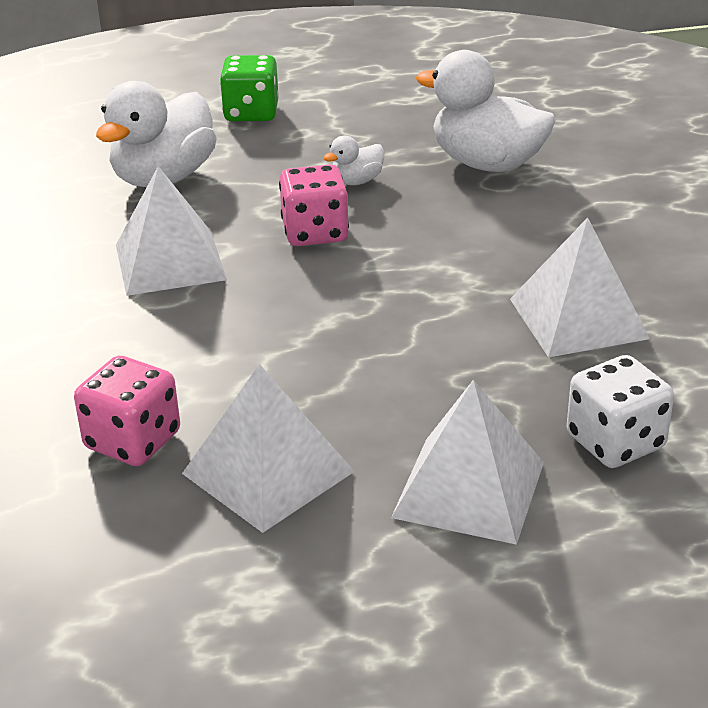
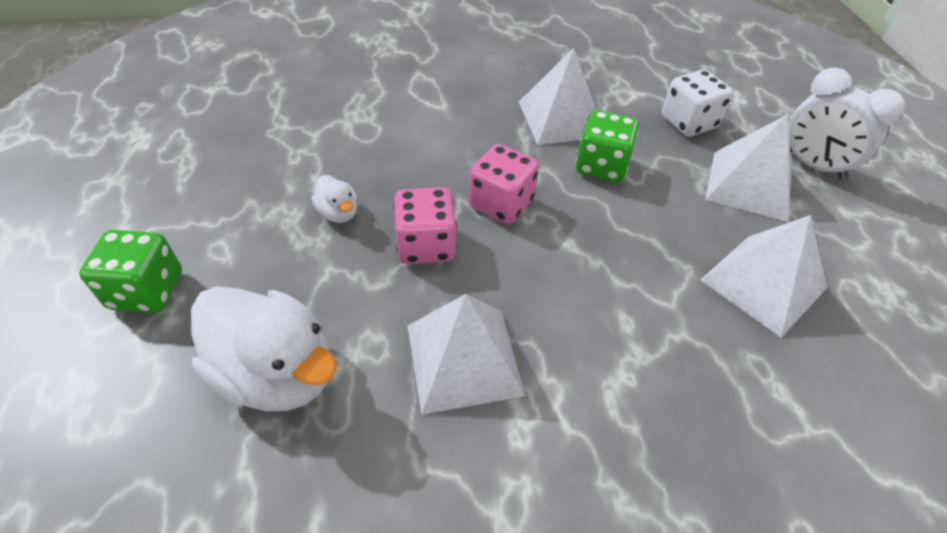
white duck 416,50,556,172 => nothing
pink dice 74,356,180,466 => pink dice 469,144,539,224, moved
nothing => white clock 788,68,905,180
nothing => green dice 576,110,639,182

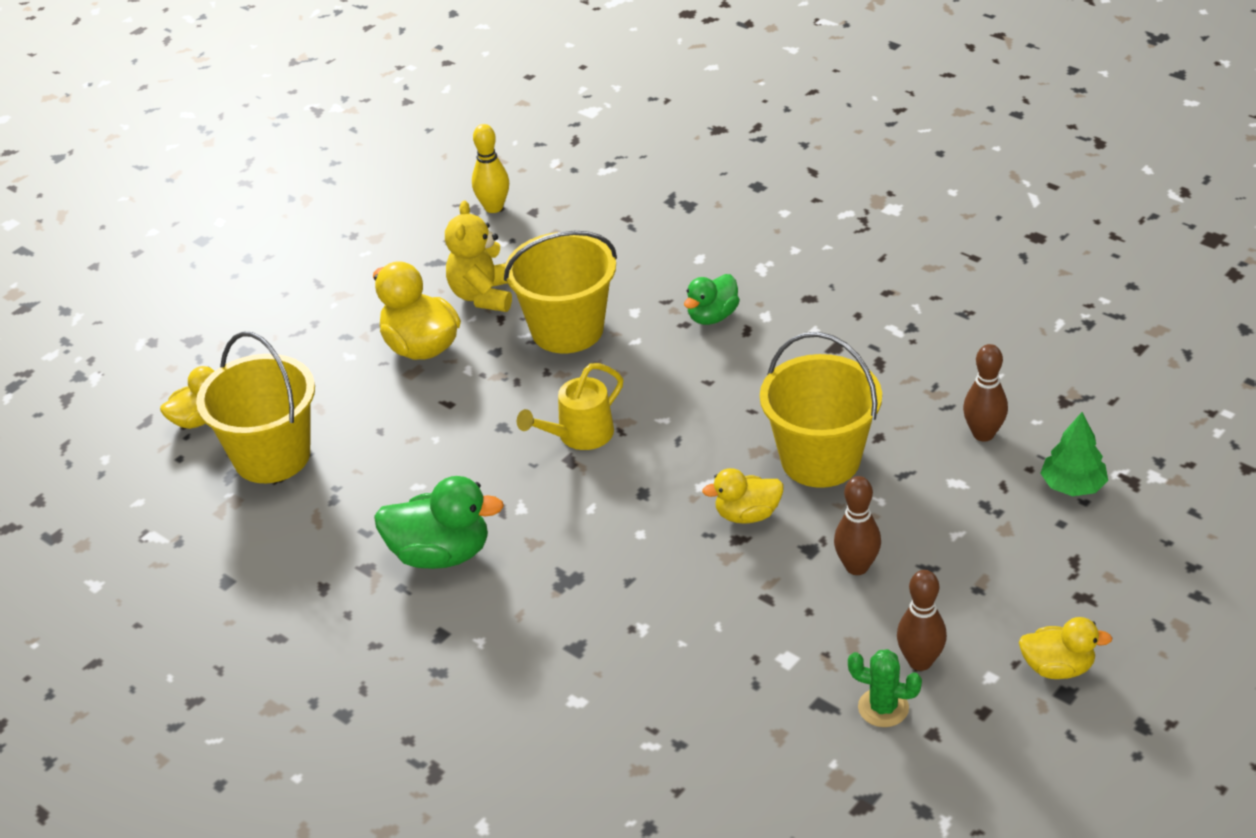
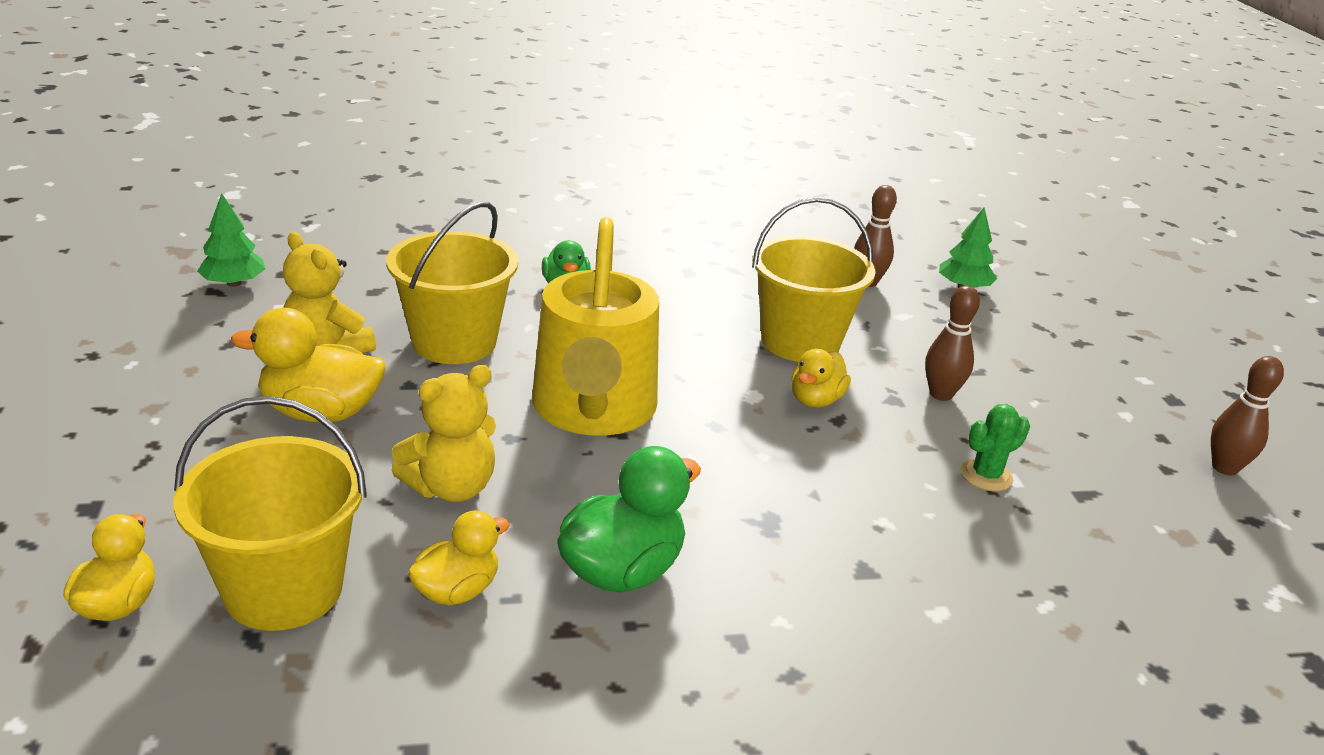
yellow bowling pin 472,124,509,213 => green tree 197,193,266,287
yellow watering can 517,363,623,450 => yellow watering can 532,217,659,436, x2.00
brown bowling pin 897,570,947,671 => brown bowling pin 1211,356,1284,475, moved
yellow duck 1019,617,1113,679 => yellow duck 408,510,510,606, moved
green cactus 848,649,922,727 => green cactus 960,404,1030,491, moved
nothing => yellow teddy bear 391,365,496,502

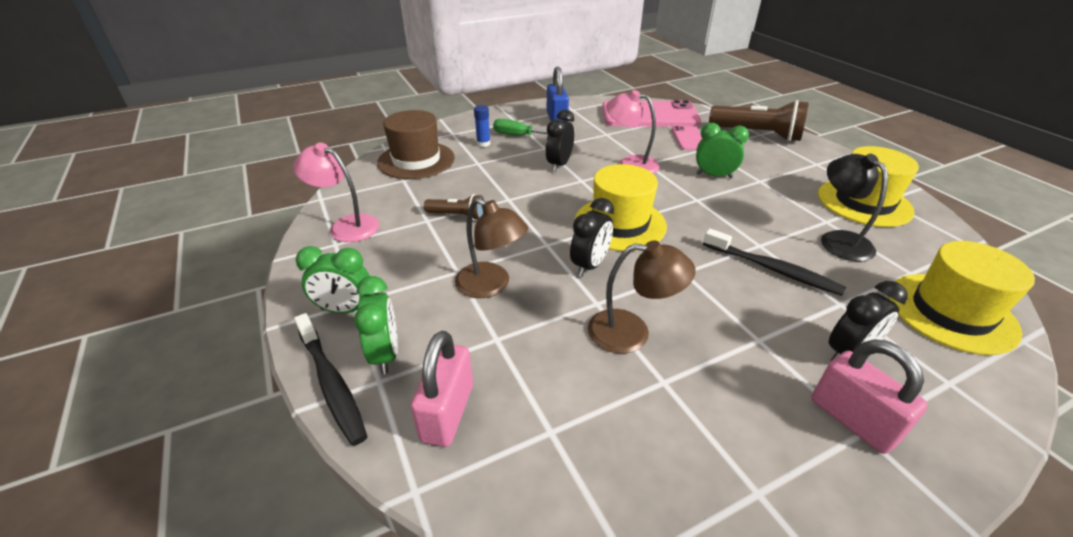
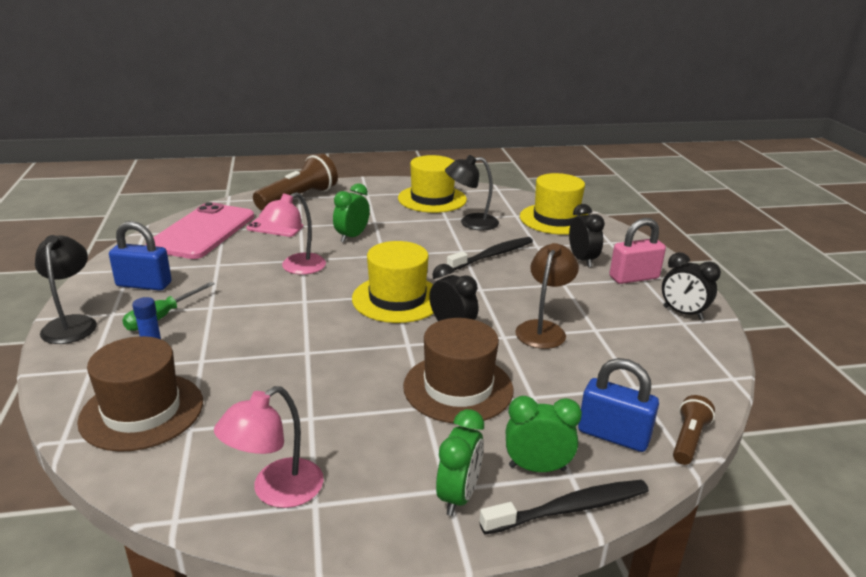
black clock 545,110,574,172 => black clock 662,252,721,320, moved
brown flashlight 424,194,484,221 => brown flashlight 673,395,715,465, moved
brown lamp 455,198,528,298 => brown hat 403,318,514,423
pink padlock 411,331,473,447 => blue padlock 578,358,659,452
nothing => black lamp 35,235,97,344

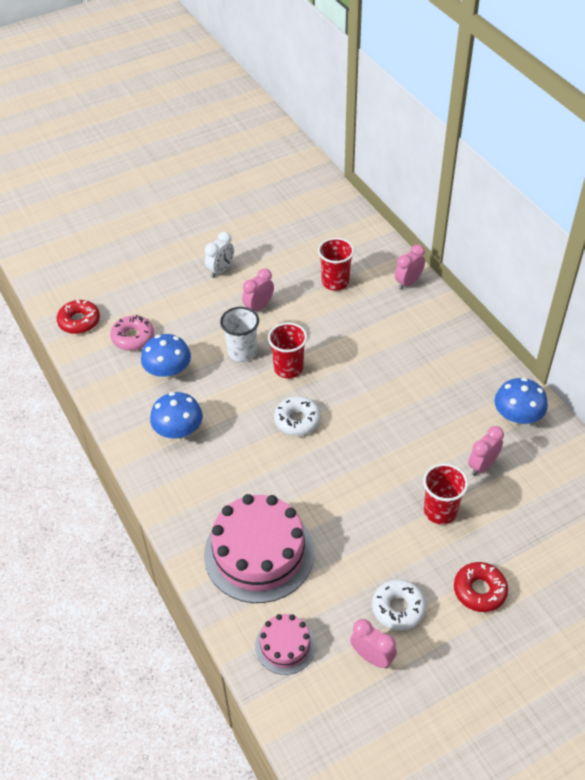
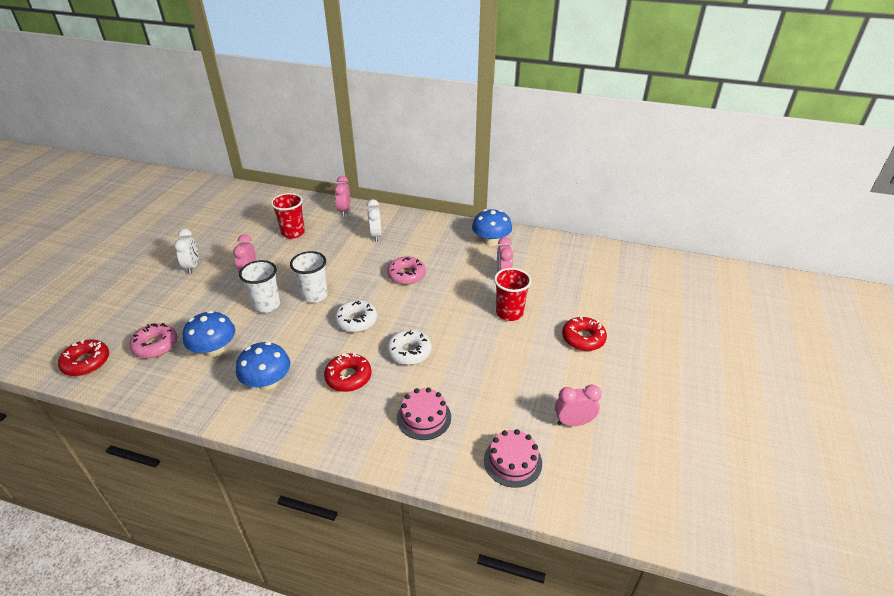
red cup 268,322,308,378 => white cup 290,251,328,303
pink cake 204,494,314,603 => pink cake 397,388,451,440, x0.51
white donut 372,579,427,631 => white donut 387,330,432,365, moved
nothing => white clock 367,199,382,242
nothing => pink donut 387,256,426,285
nothing => red donut 324,353,372,392

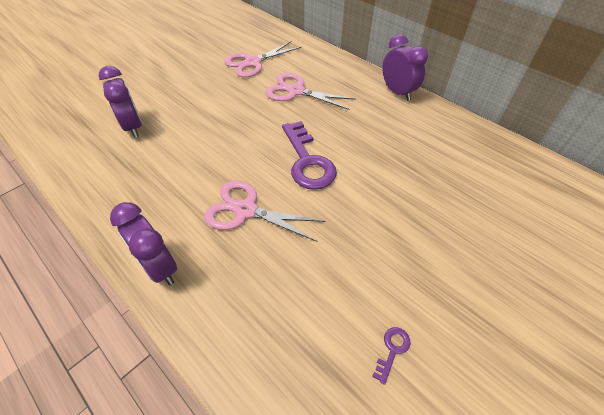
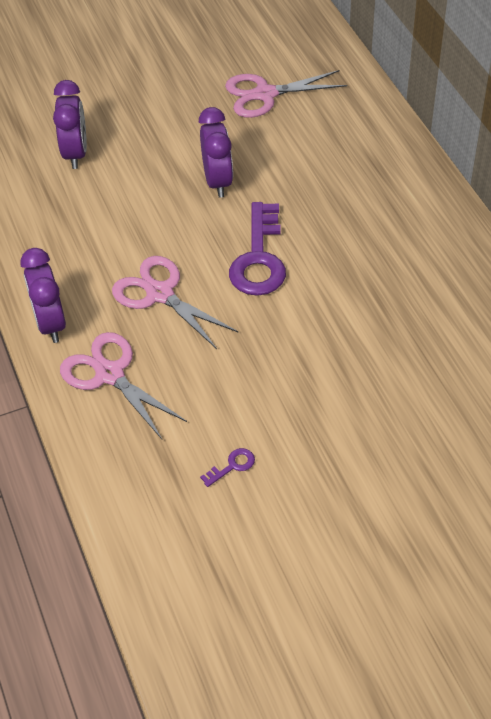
purple clock 383,34,428,101 => purple clock 199,107,233,198, moved
pink scissors 266,73,356,110 => pink scissors 60,332,187,439, moved

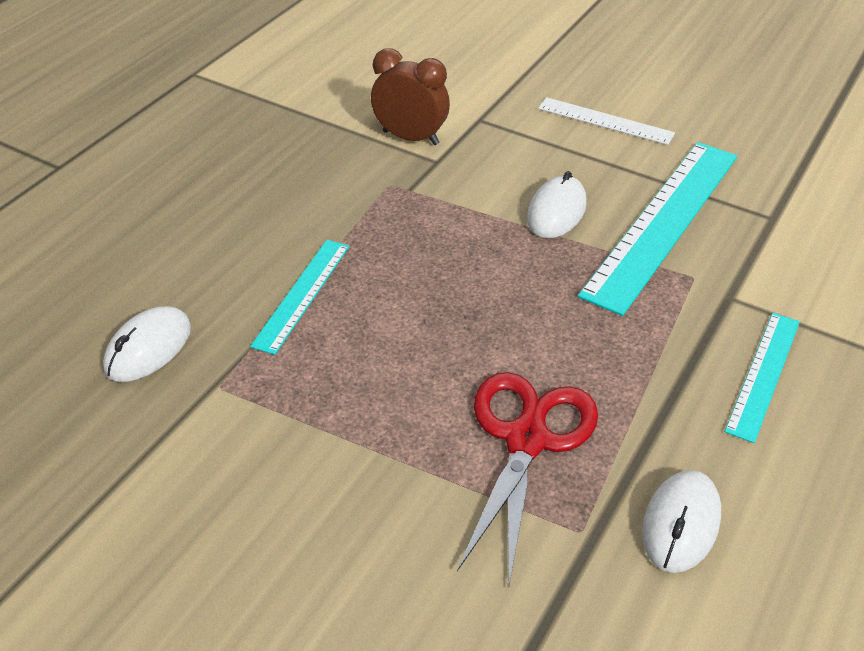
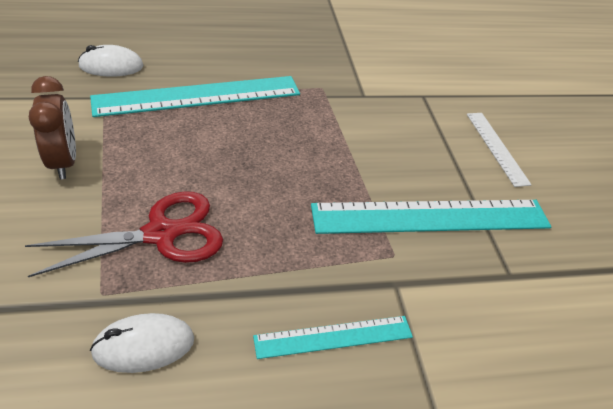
brown clock 371,48,450,145 => brown clock 29,76,76,179, moved
white mouse 527,171,587,238 => nothing
turquoise ruler 250,240,349,355 => turquoise ruler 90,76,300,117, x1.87

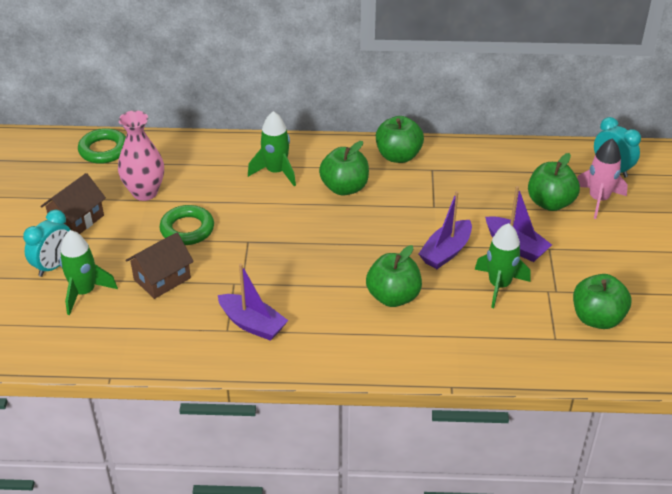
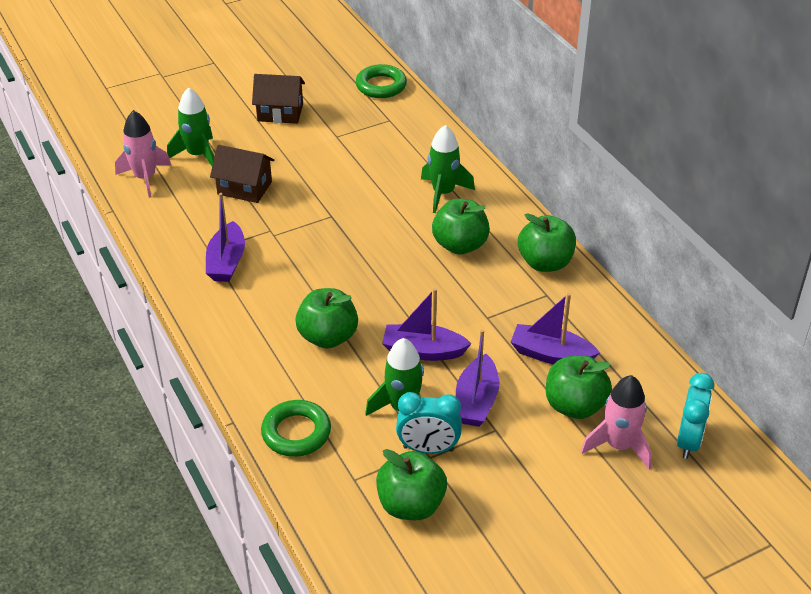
pink vase 118,110,164,201 => nothing
green ring 159,205,214,245 => green ring 261,400,331,457, moved
turquoise clock 23,210,70,277 => turquoise clock 396,392,462,454, moved
nothing => pink rocket 115,110,171,198
nothing => purple boat 511,293,600,364

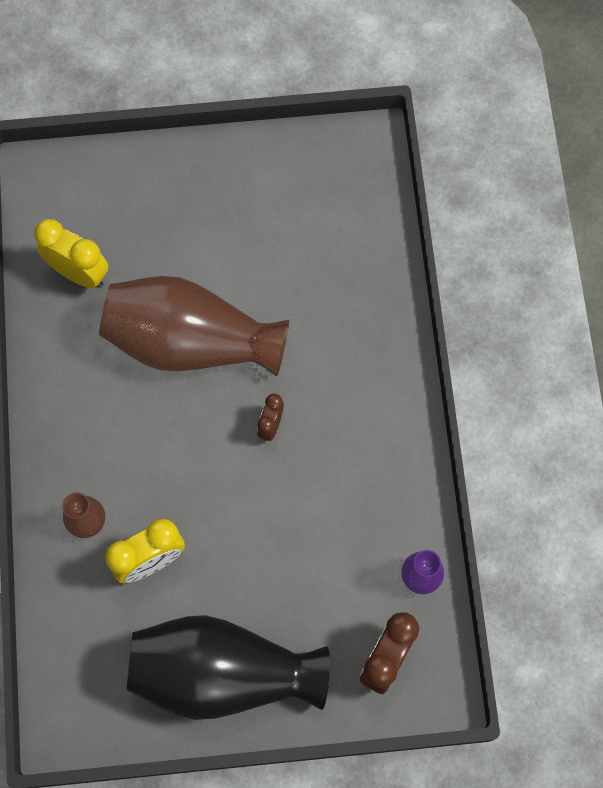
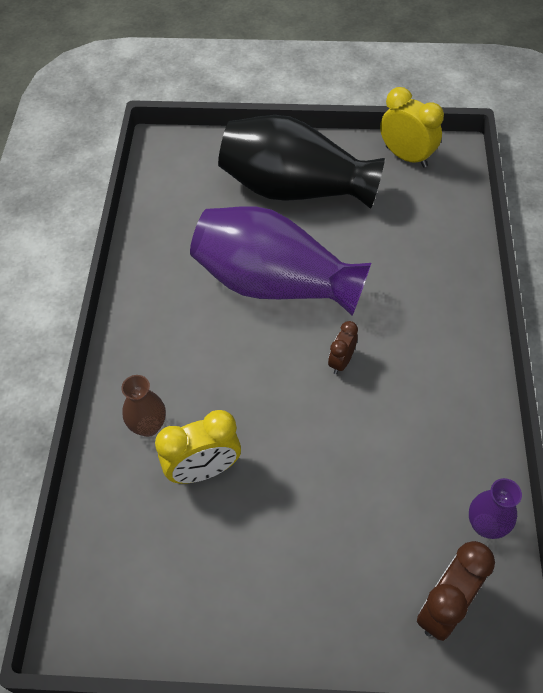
yellow clock 34,219,109,288 => yellow clock 380,87,444,168, moved
brown vase 99,276,289,377 => purple vase 190,206,371,316
black vase 126,615,330,720 => black vase 218,115,385,209, moved

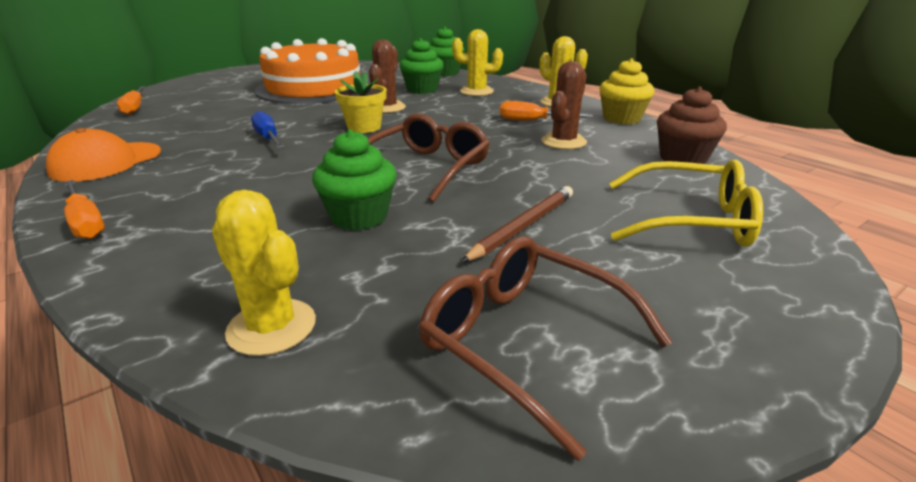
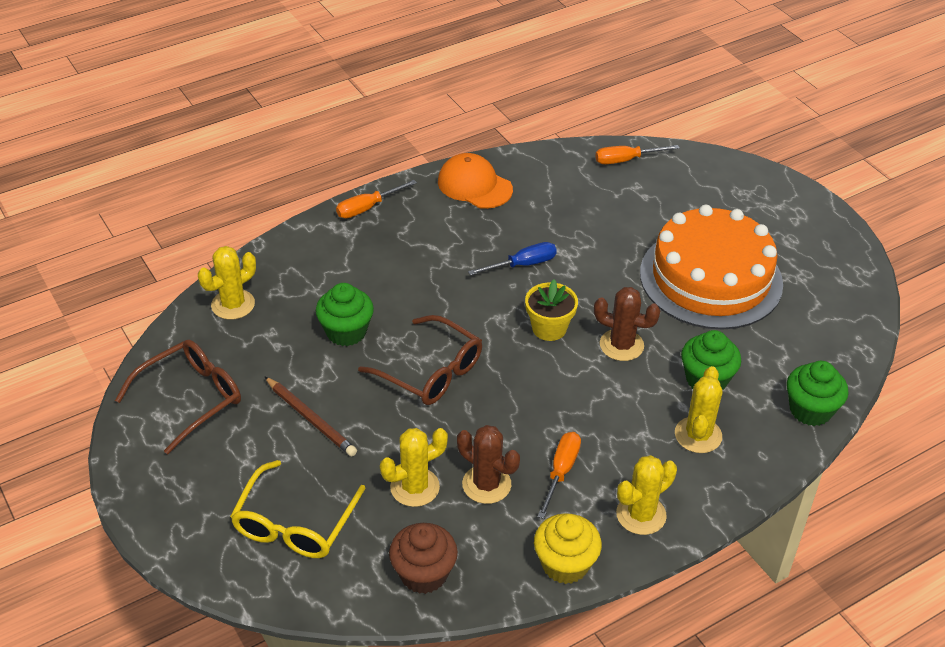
nothing => yellow cactus 380,428,448,507

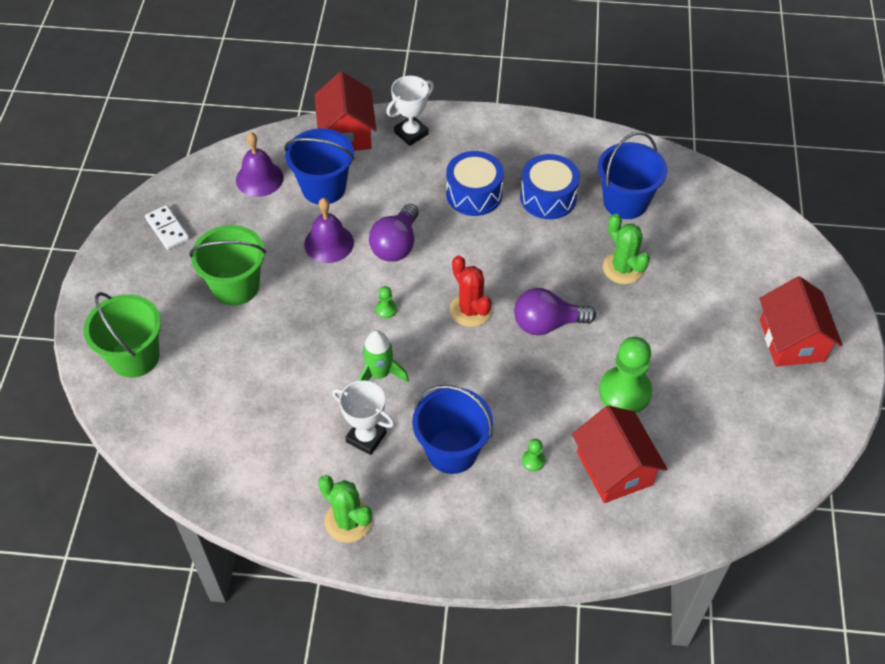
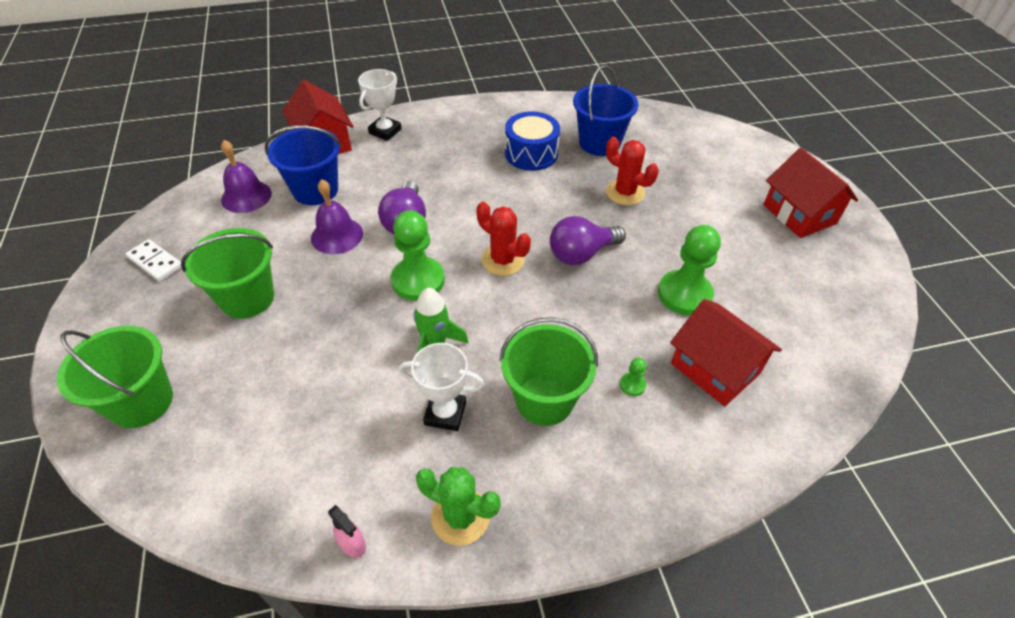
blue drum 446,151,504,216 => nothing
green cactus 603,214,650,284 => red cactus 606,137,659,205
green pawn 376,286,397,318 => green pawn 391,211,445,301, x2.34
blue bucket 412,385,493,474 => green bucket 499,317,598,426
nothing => pink spray bottle 328,505,366,558

